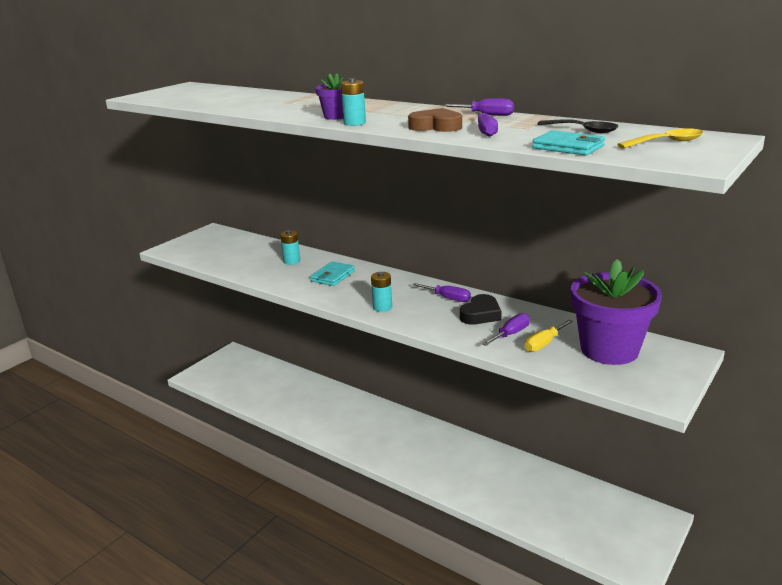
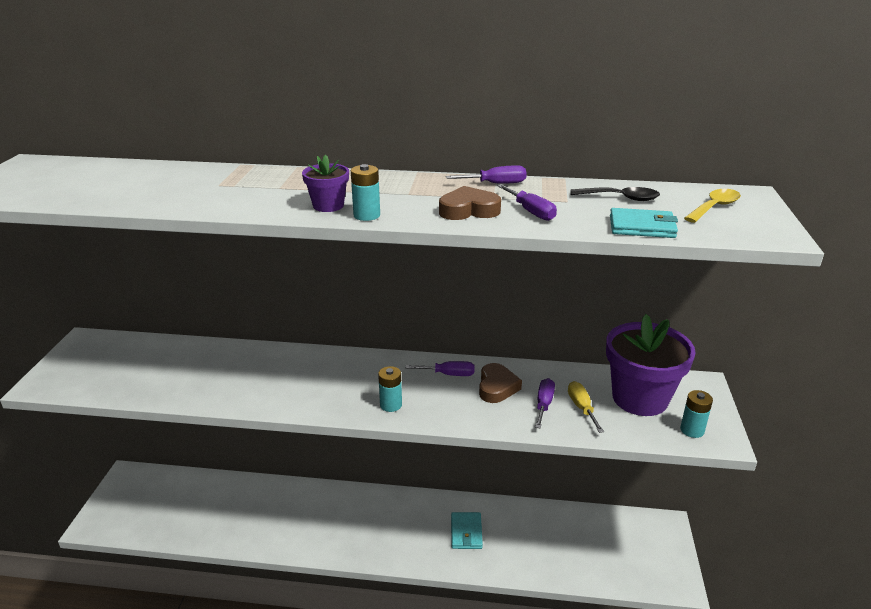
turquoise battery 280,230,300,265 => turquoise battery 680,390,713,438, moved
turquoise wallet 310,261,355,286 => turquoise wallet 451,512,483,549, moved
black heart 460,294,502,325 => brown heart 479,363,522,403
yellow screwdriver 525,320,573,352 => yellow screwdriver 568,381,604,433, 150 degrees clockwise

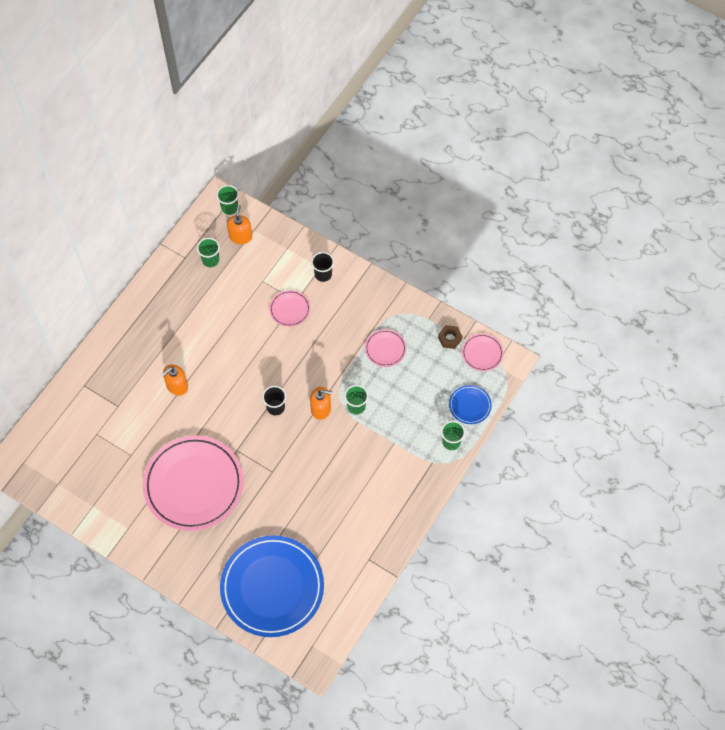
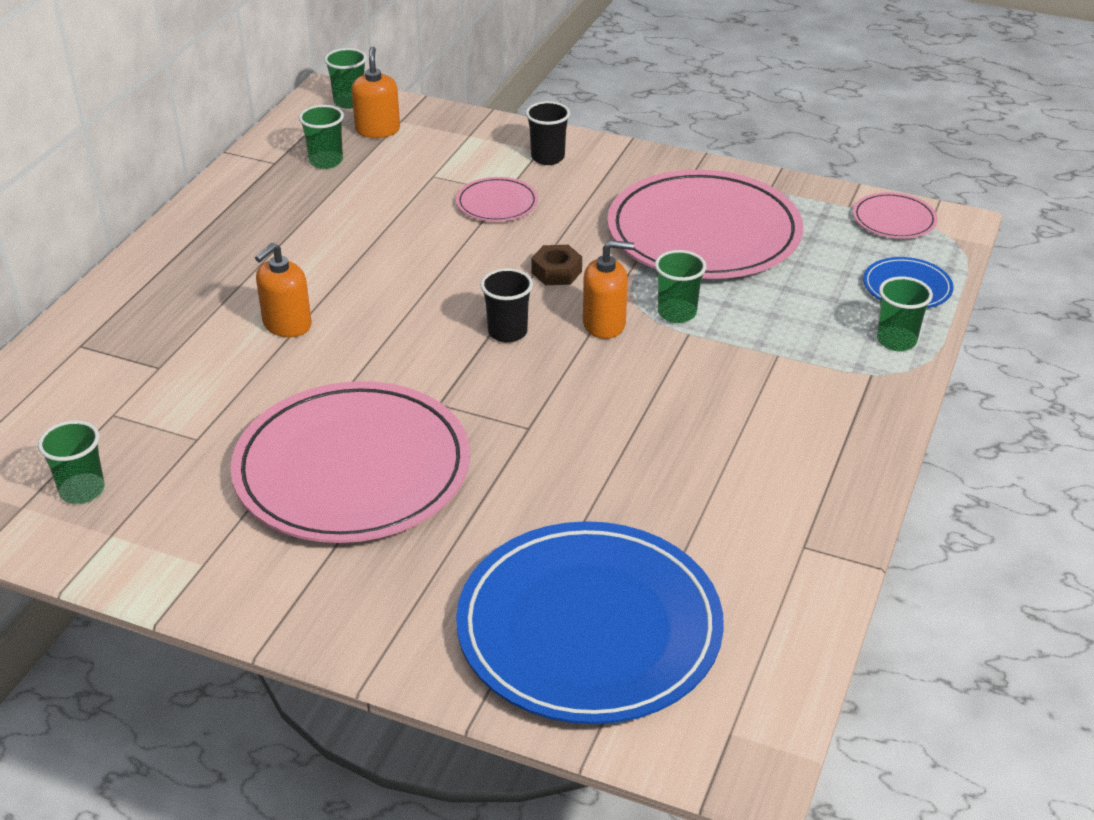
brown nut 438,325,463,349 => brown nut 531,245,582,285, moved
pink plate 365,329,407,367 => pink plate 607,170,803,279, x2.30
nothing => green cup 38,420,105,504

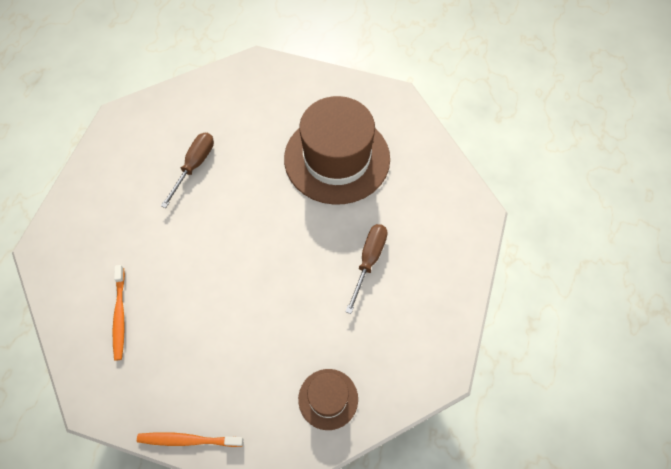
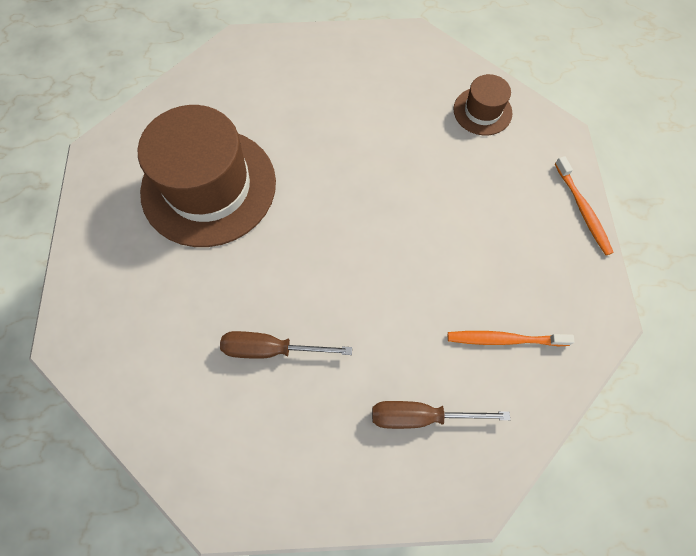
brown screwdriver 345,224,387,314 => brown screwdriver 372,401,510,429, moved
orange toothbrush 113,265,125,361 => orange toothbrush 448,331,575,346, 150 degrees counterclockwise

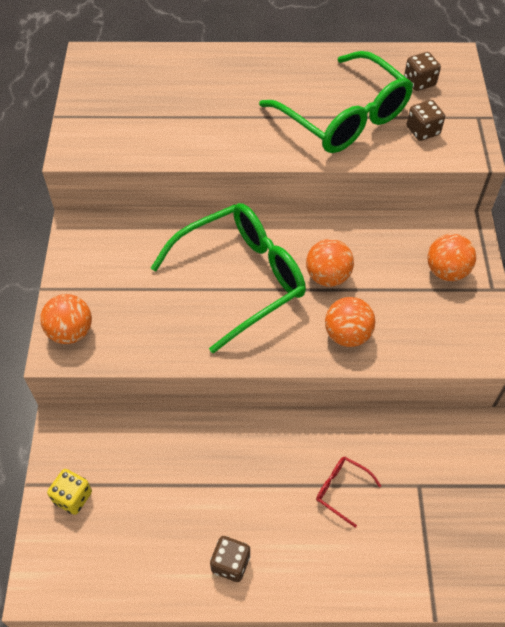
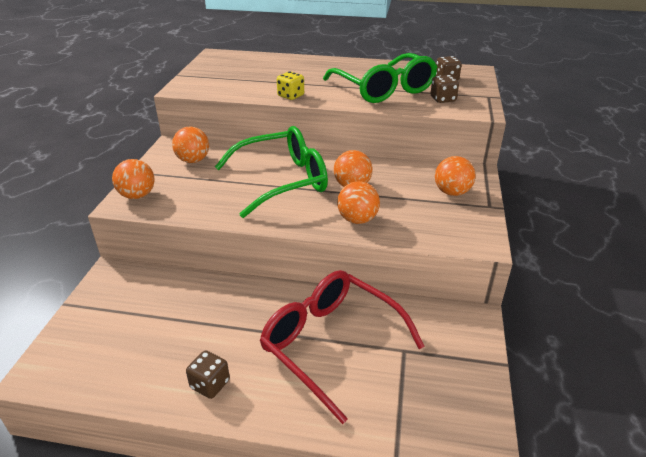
red glasses 316,457,381,528 => red glasses 260,270,425,424, x2.49
yellow dice 47,469,92,515 => yellow dice 277,71,304,100, moved
nothing => orange ball 172,127,209,163

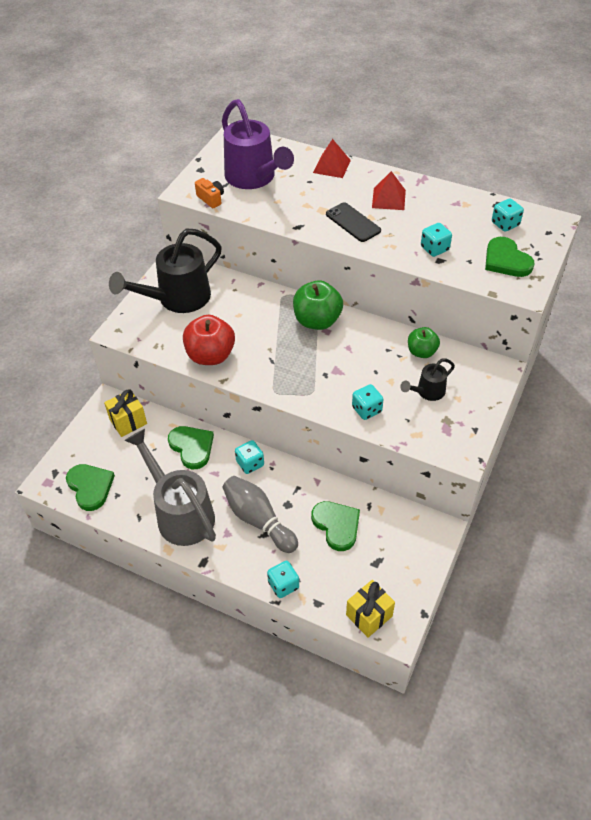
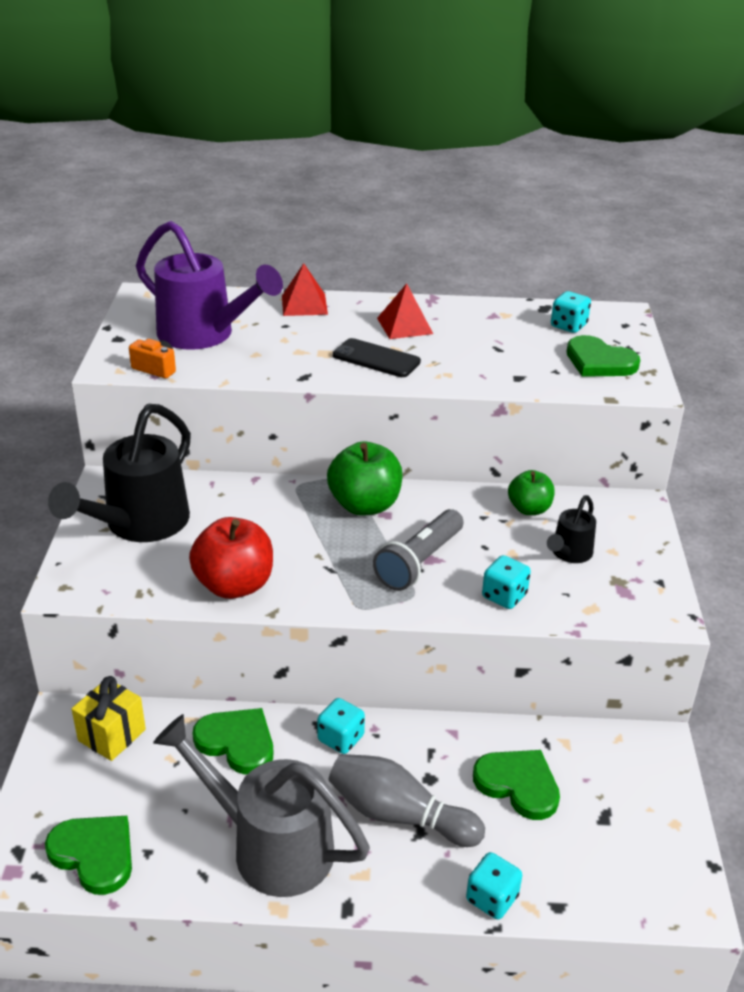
turquoise dice 421,223,452,257 => nothing
yellow gift 346,580,395,638 => nothing
nothing => grey flashlight 373,509,463,591

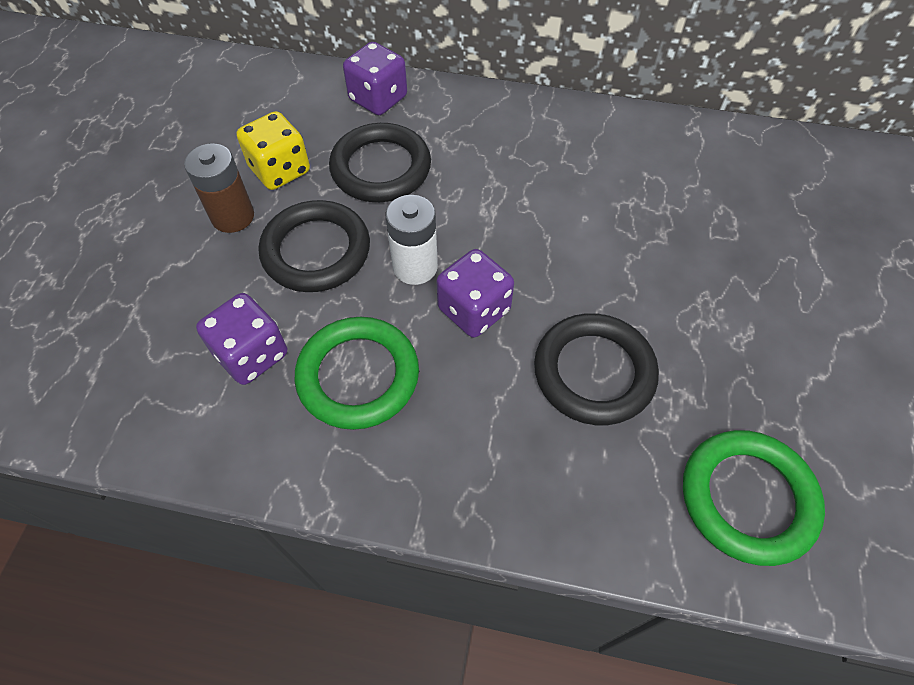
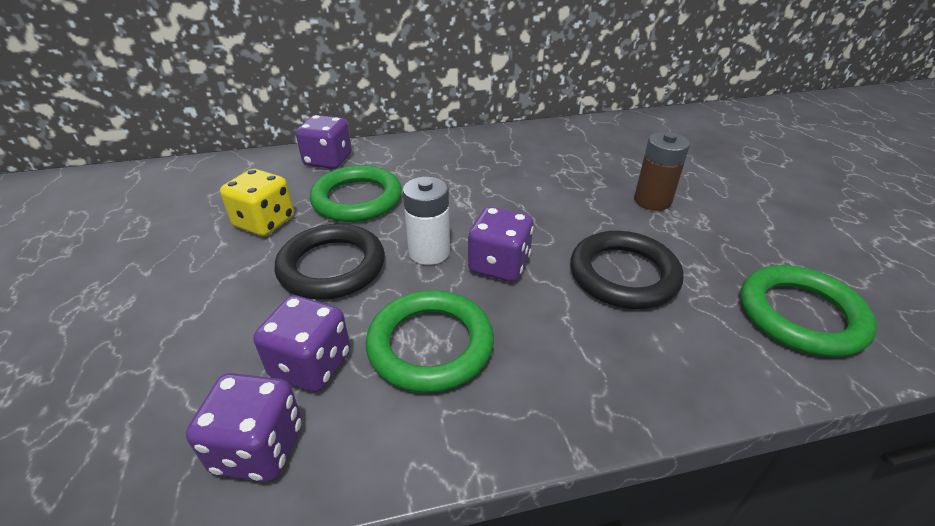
black ring 329,123,431,202 => green ring 310,165,402,222
brown battery 184,143,254,233 => brown battery 634,132,690,211, moved
nothing => purple dice 186,373,302,482

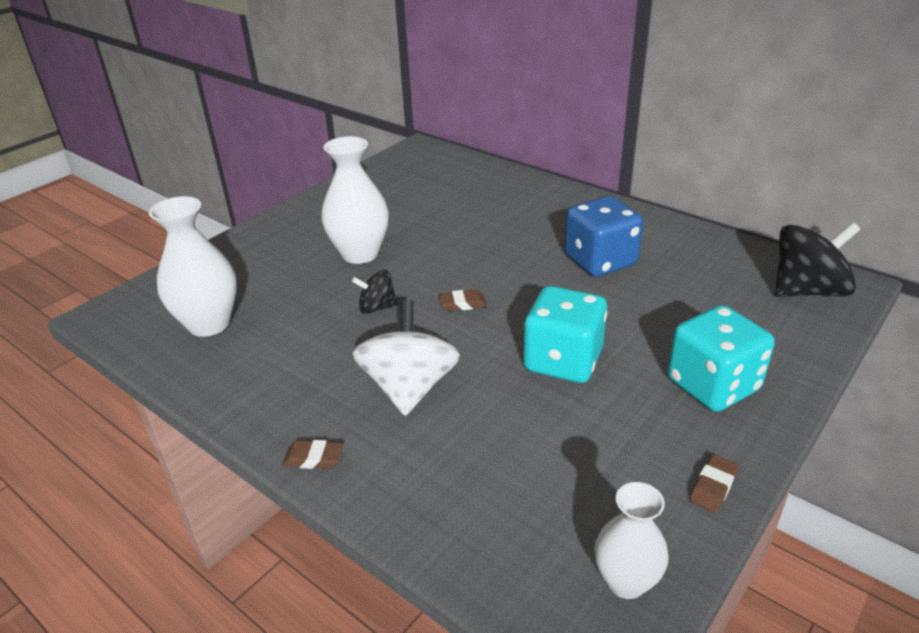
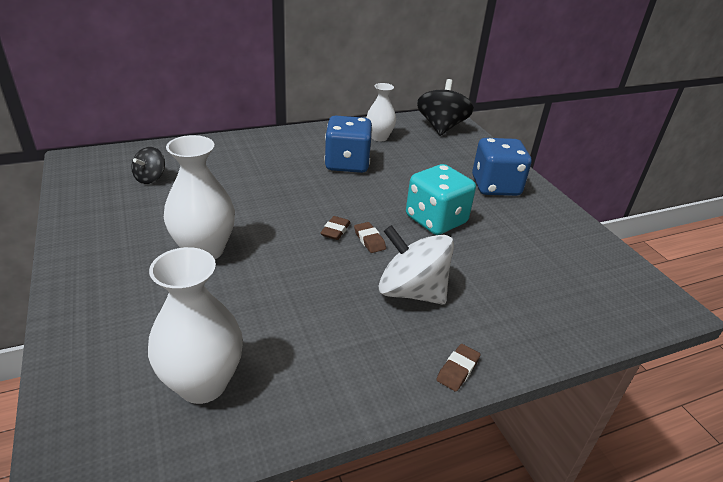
black spinning top 352,270,398,314 => black spinning top 131,147,165,184, moved
turquoise dice 667,305,775,412 => blue dice 472,138,531,196
brown eraser 689,454,739,513 => brown eraser 354,222,386,253, moved
white vase 594,482,669,599 => white vase 366,83,396,141, moved

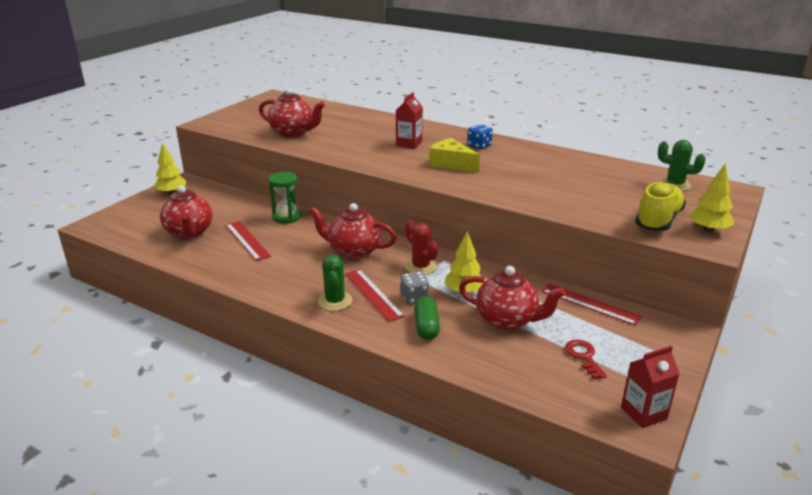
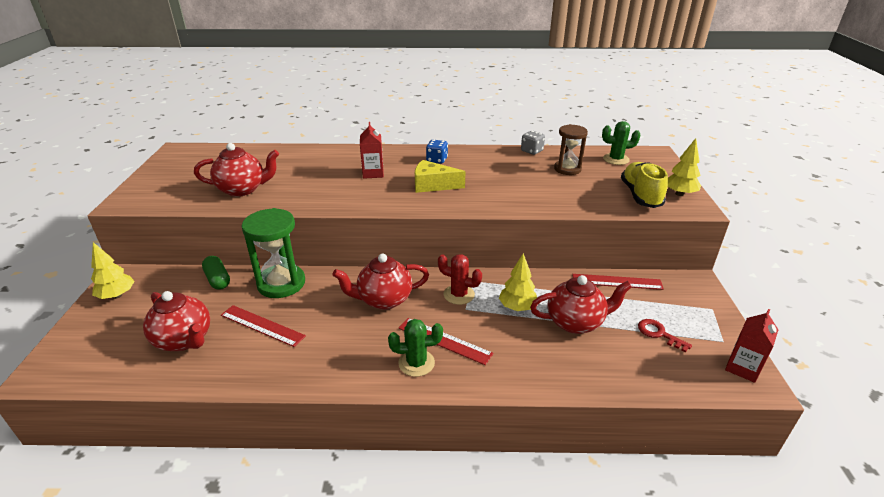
green hourglass 268,172,301,224 => green hourglass 242,208,305,298, x1.54
green cactus 318,255,352,311 => green cactus 388,319,443,377, 60 degrees counterclockwise
grey dice 400,271,429,304 => grey dice 521,131,545,155, moved
green capsule 414,296,440,340 => green capsule 202,256,230,290, moved
nothing => brown hourglass 554,124,588,175

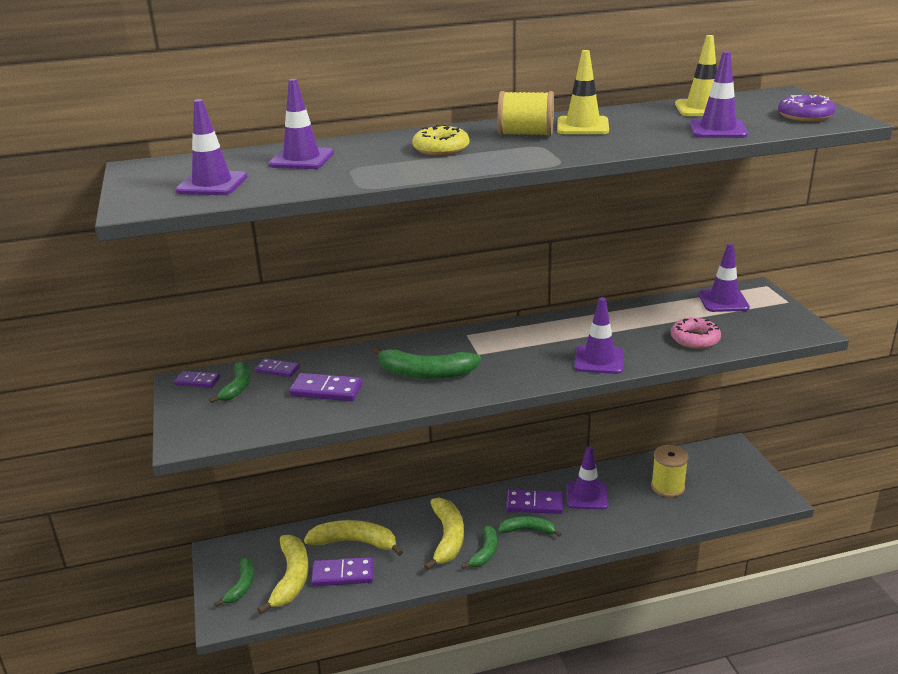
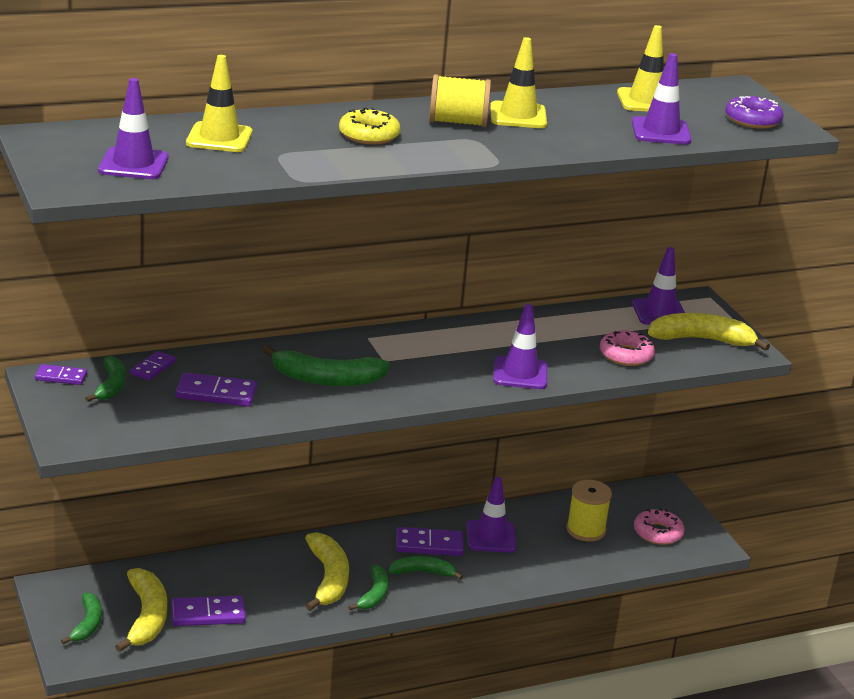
purple traffic cone 269,79,334,169 => yellow traffic cone 186,55,253,152
purple domino 255,358,300,377 => purple domino 130,351,176,380, 75 degrees counterclockwise
yellow banana 304,520,403,556 => yellow banana 648,313,770,351, moved
nothing => pink donut 634,508,685,545

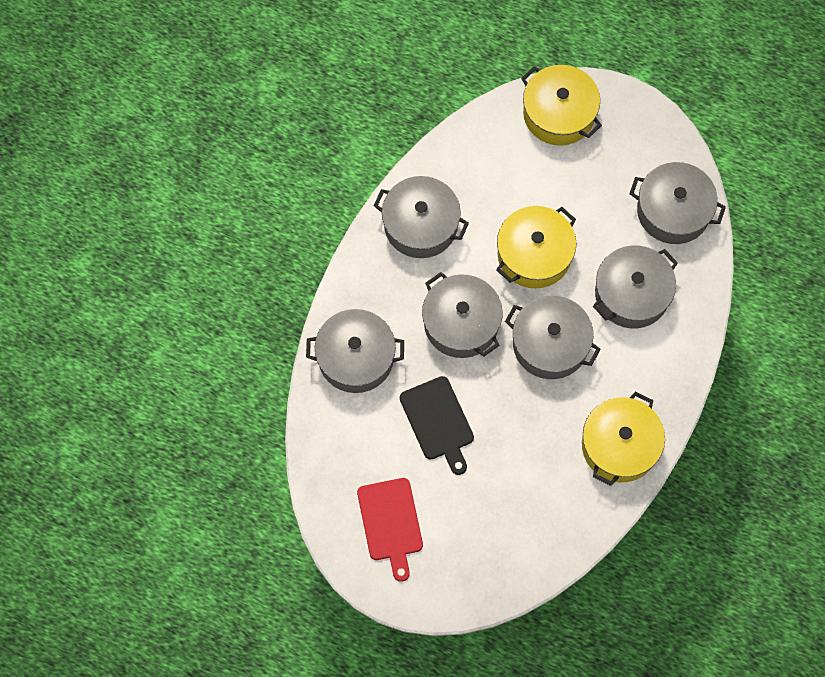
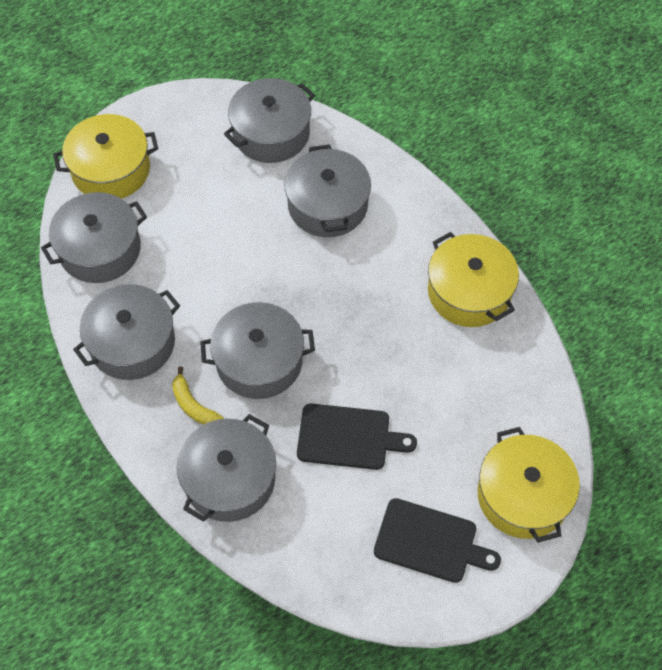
yellow pot 496,206,576,289 => yellow pot 478,427,580,543, moved
grey pot 505,296,601,379 => grey pot 41,192,147,283, moved
red cutting board 357,478,423,582 => black cutting board 374,498,501,583
nothing => yellow banana 172,366,224,425

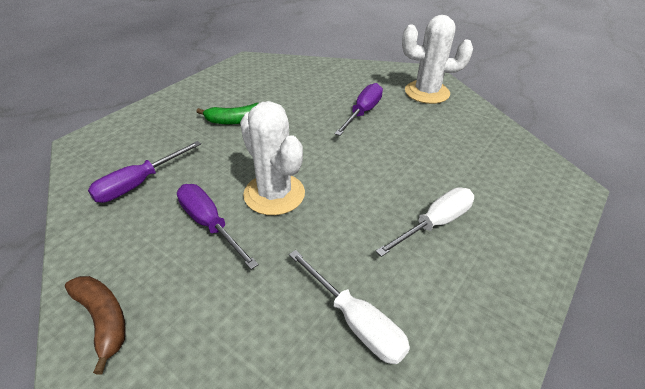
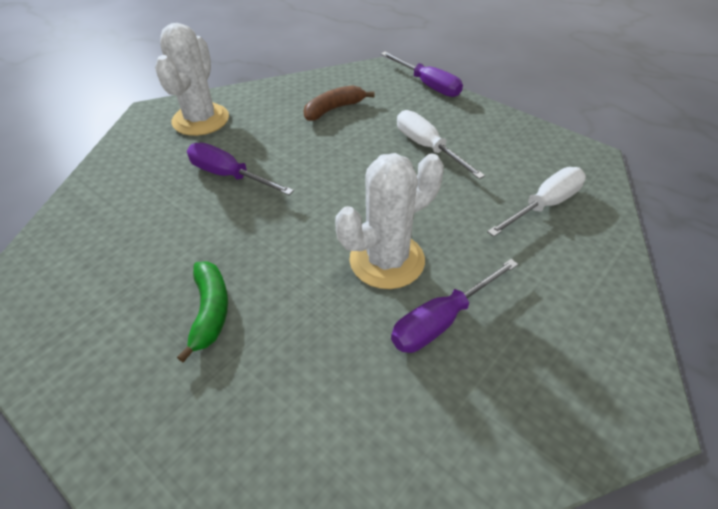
purple screwdriver 88,141,201,203 => purple screwdriver 381,52,463,97, moved
brown banana 65,276,126,375 => brown banana 304,85,375,121, moved

